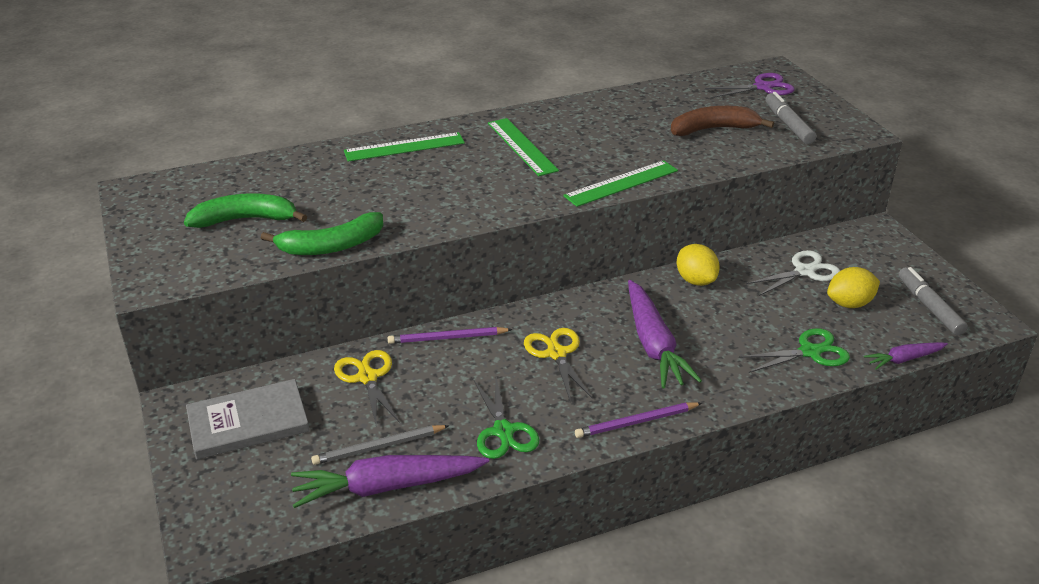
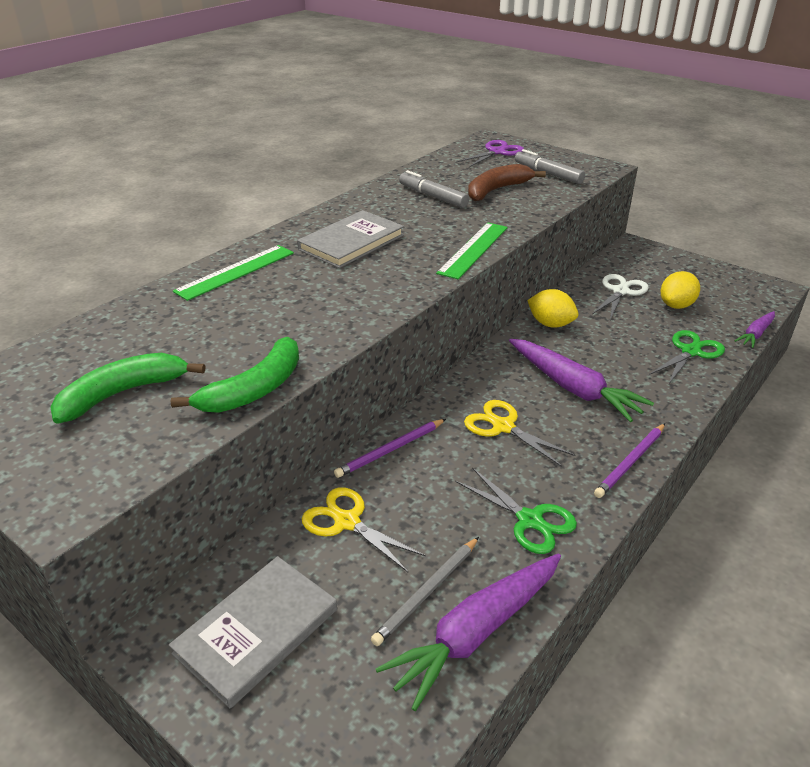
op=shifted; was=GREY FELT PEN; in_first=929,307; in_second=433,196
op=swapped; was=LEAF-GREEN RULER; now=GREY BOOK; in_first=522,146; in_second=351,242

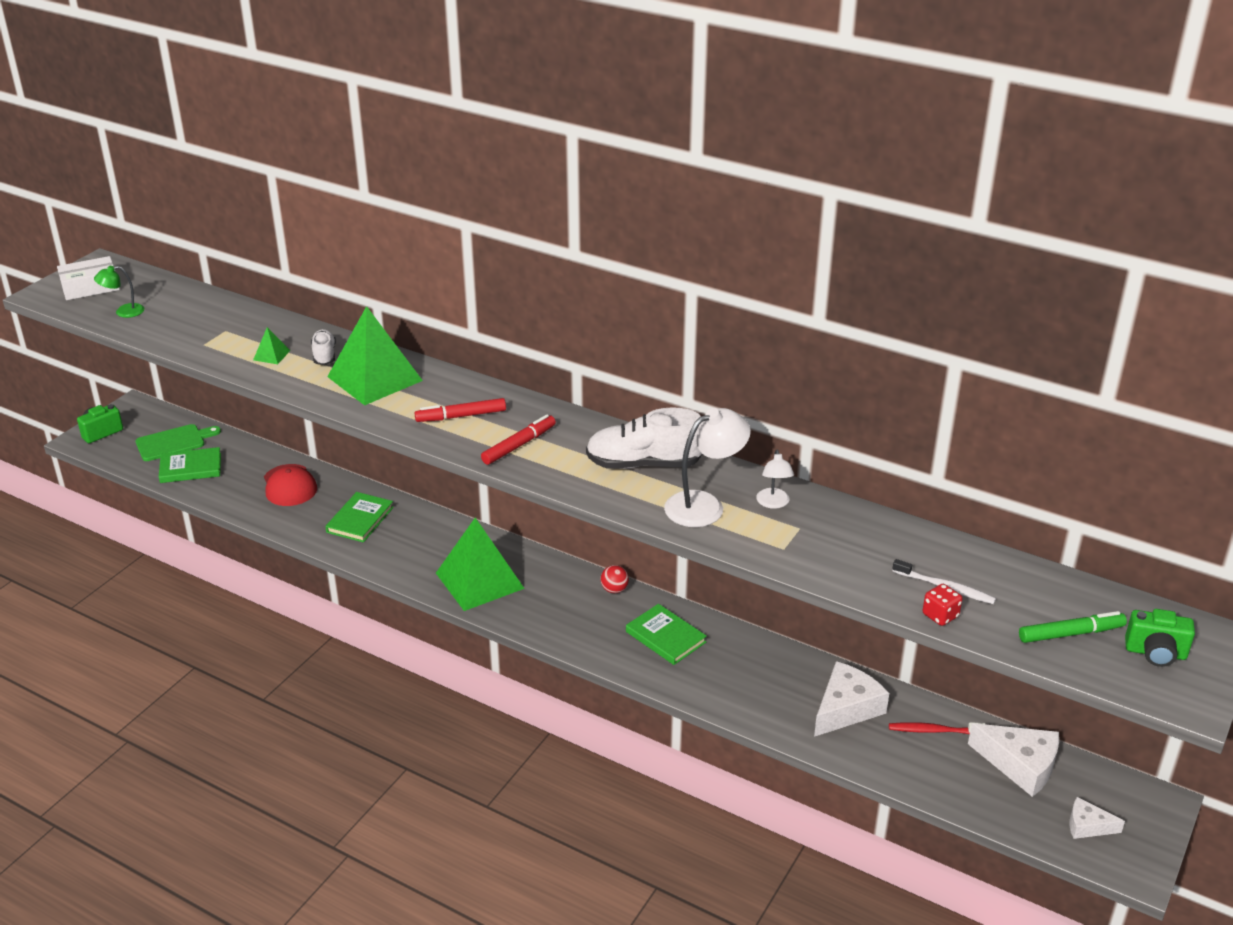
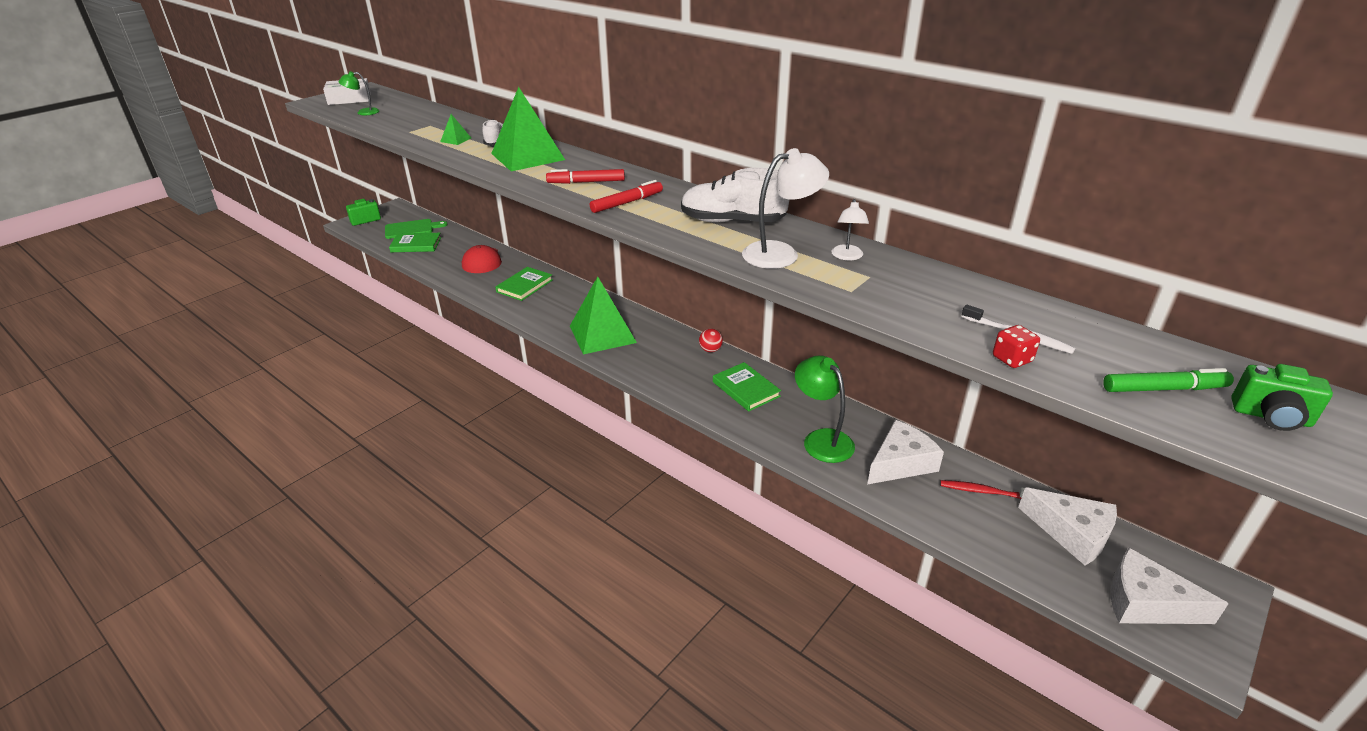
op=new; now=LEAF-GREEN DESK LAMP; in_second=821,439
op=scaled; was=PURE WHITE CHEESE WEDGE; in_first=1087,826; in_second=1146,603; ratio=1.77

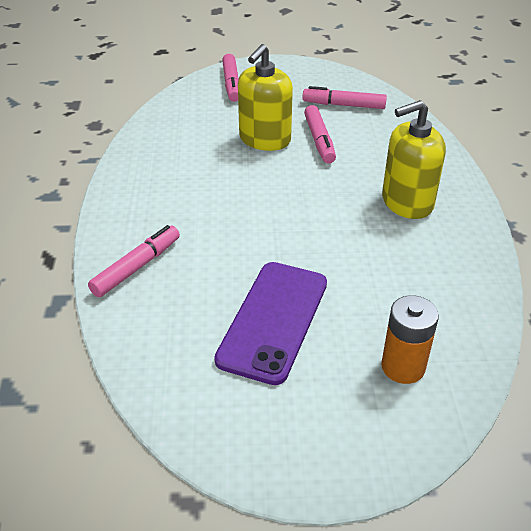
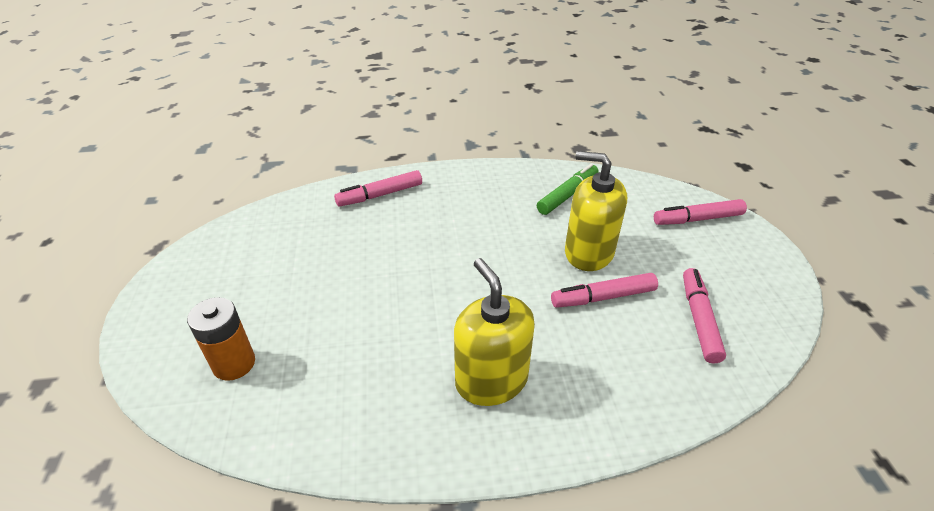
op=gone; was=VIOLET PHONE; in_first=273,320
op=new; now=LEAF-GREEN FELT PEN; in_second=567,195
op=rotated; was=PINK FELT PEN; in_first=137,267; in_second=380,195; clockwise=120

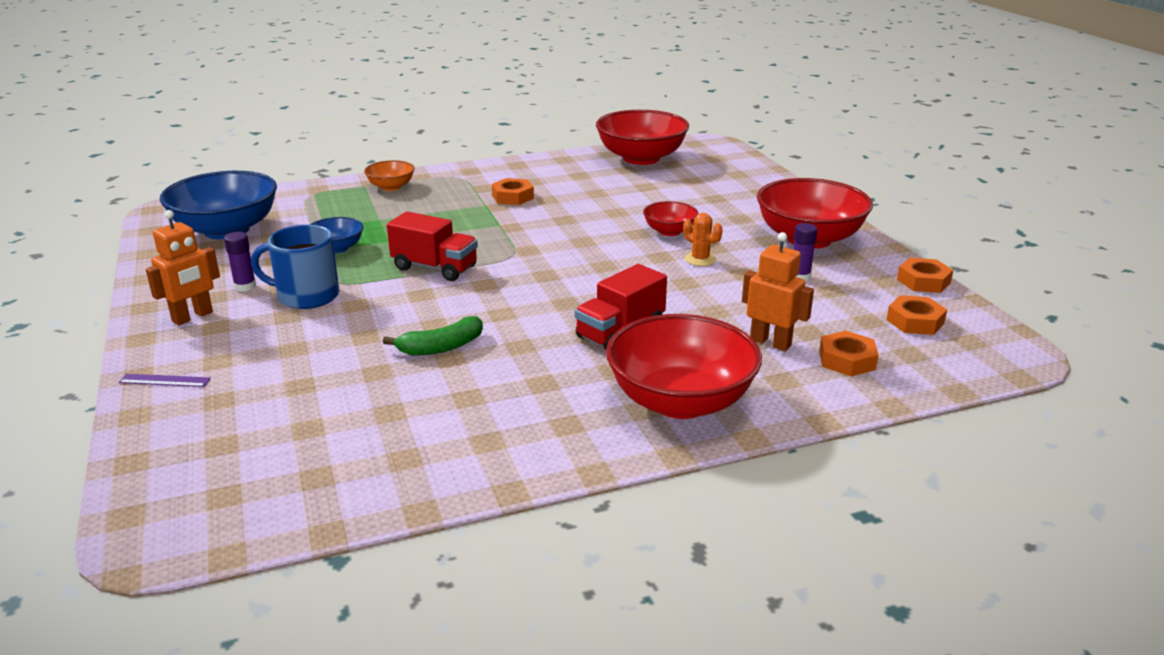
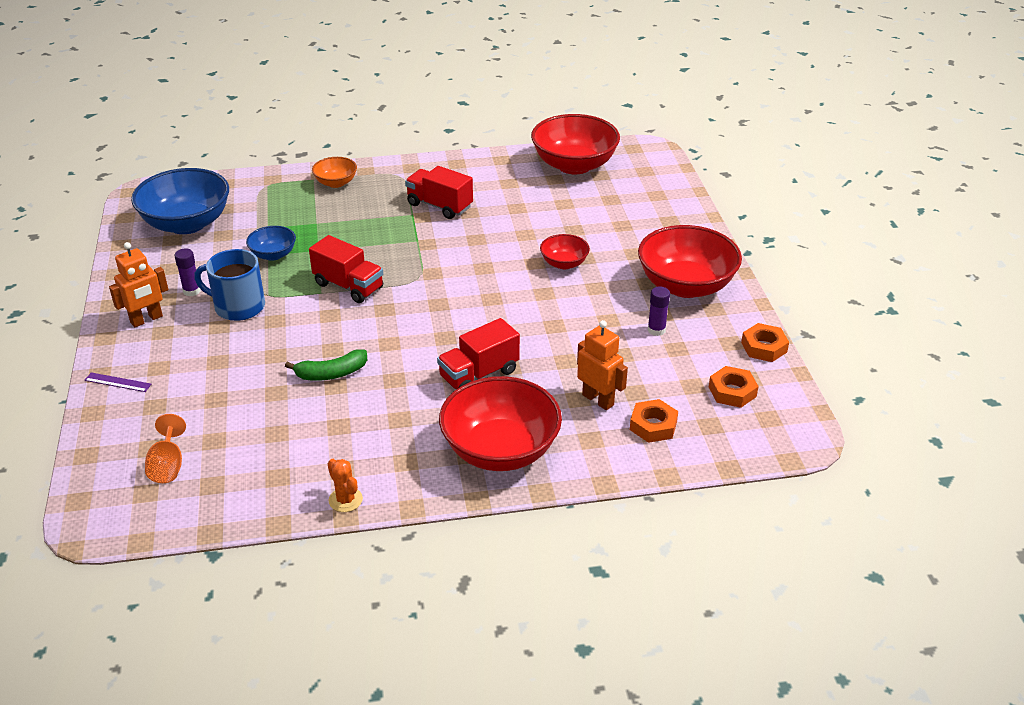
op=new; now=ORANGE WINE GLASS; in_second=168,465
op=shifted; was=ORANGE CACTUS; in_first=700,259; in_second=345,500
op=swapped; was=ORANGE HEX NUT; now=CRIMSON TRUCK; in_first=513,197; in_second=439,206

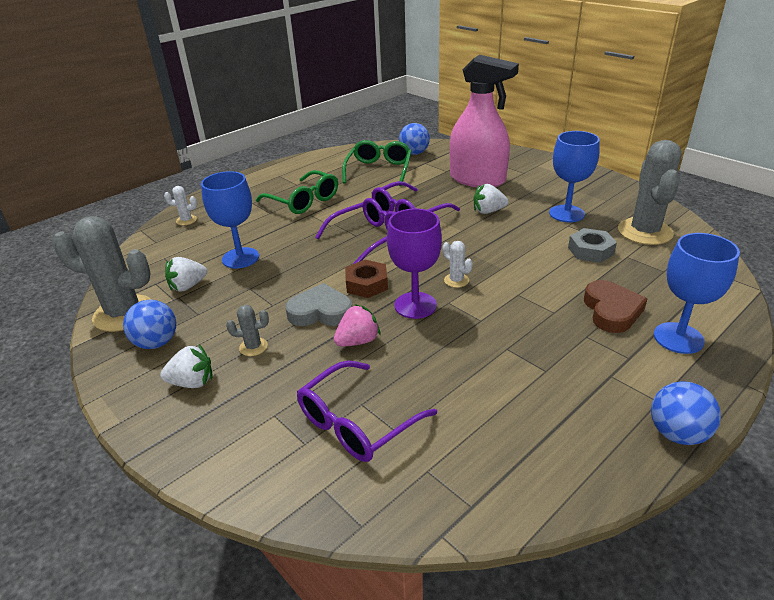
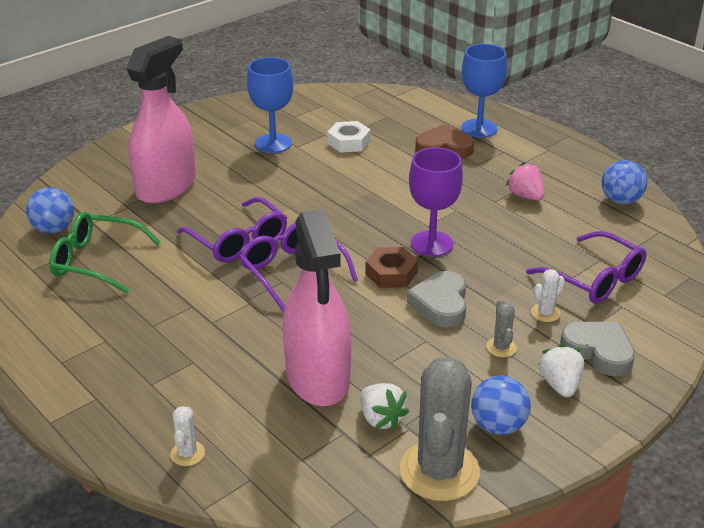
op=gone; was=LEAF-GREEN EYEGLASSES; in_first=303,201
op=gone; was=PURE WHITE STRAWBERRY; in_first=488,211
op=gone; was=GREY CACTUS; in_first=645,232
op=new; now=GREY HEART SHAPE; in_second=598,351
op=shifted; was=PINK STRAWBERRY; in_first=358,341; in_second=525,196
op=shifted; was=PURE WHITE CACTUS; in_first=456,280; in_second=545,313
op=shifted; was=ROYAL BLUE BALL; in_first=677,433; in_second=620,201
op=swapped; was=ROYAL BLUE WINE GLASS; now=PINK SPRAY BOTTLE; in_first=240,258; in_second=318,377
op=repainted; was=GREY HEX NUT; now=PURE WHITE HEX NUT; in_first=590,251; in_second=349,142

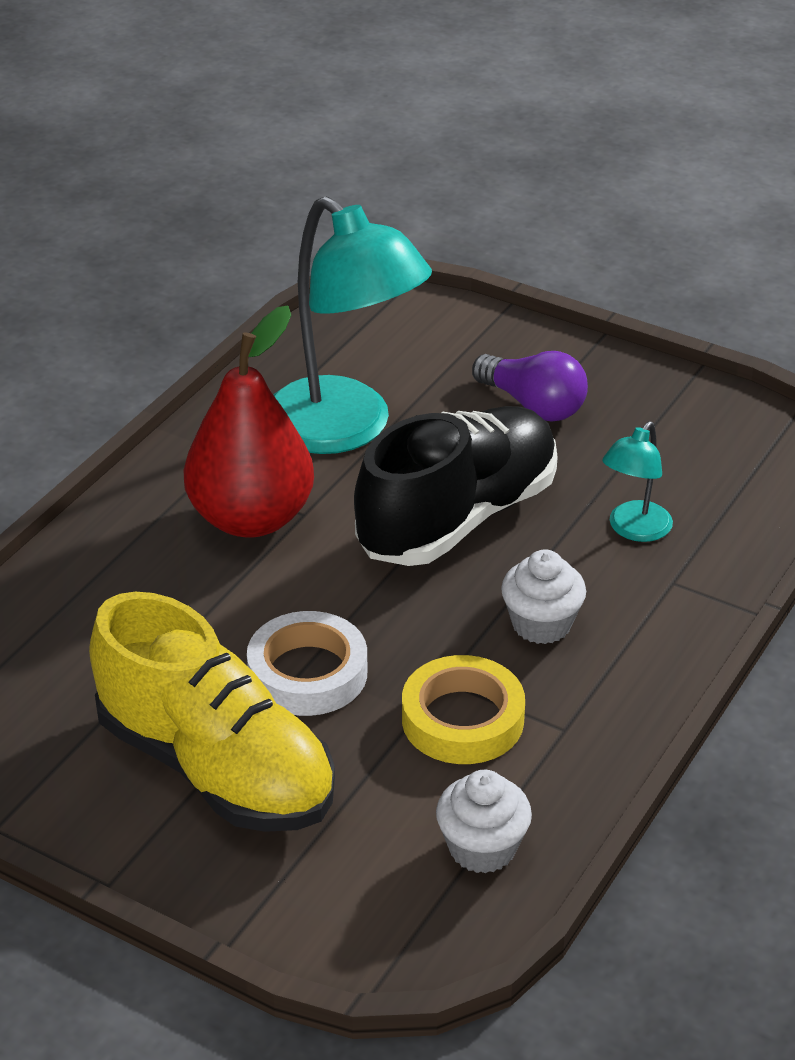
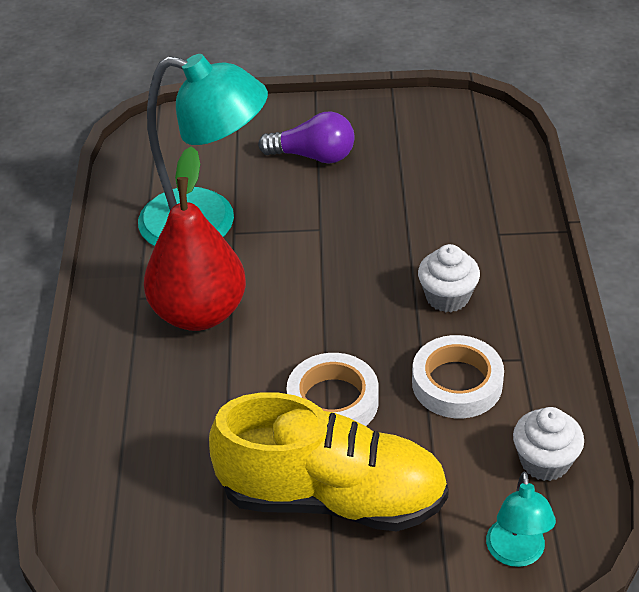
op=gone; was=EBONY SNEAKER; in_first=458,518
op=shifted; was=AQUA DESK LAMP; in_first=634,530; in_second=516,554
op=repainted; was=GOLDEN TAPE; now=PURE WHITE TAPE; in_first=462,719; in_second=457,383

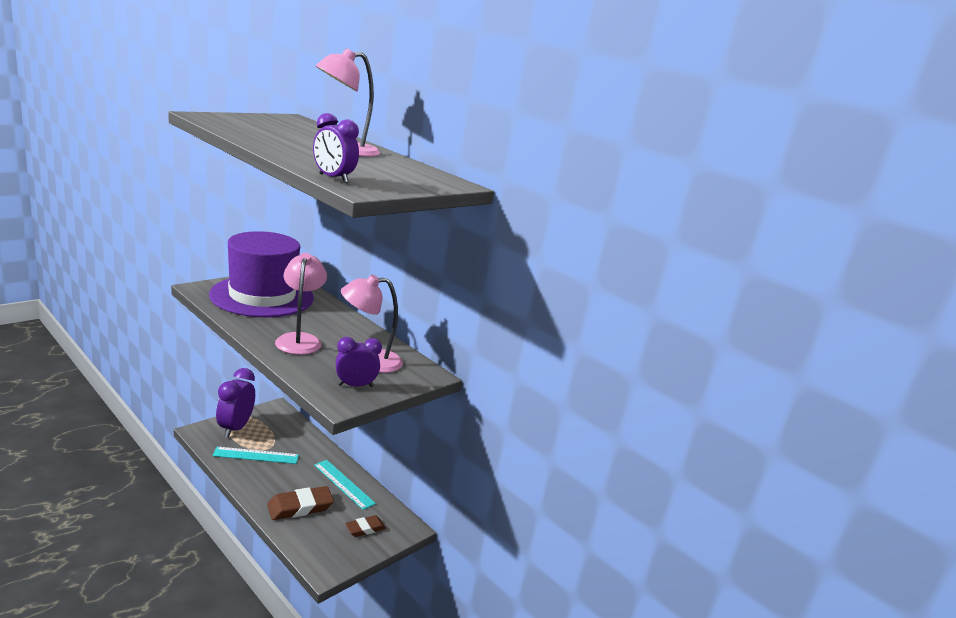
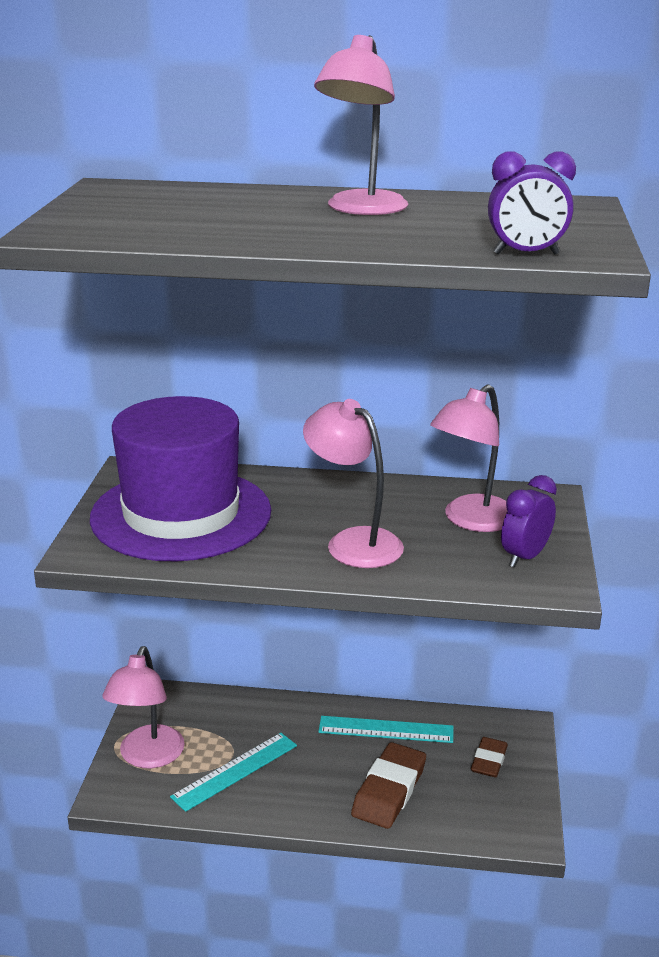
op=swapped; was=VIOLET CLOCK; now=PINK DESK LAMP; in_first=235,428; in_second=147,757

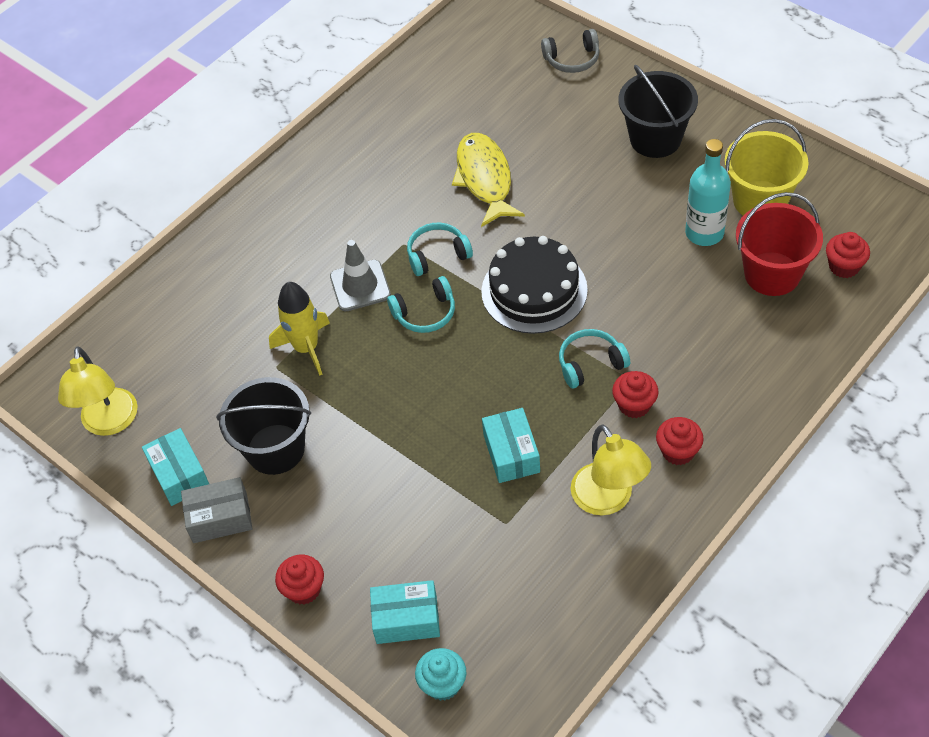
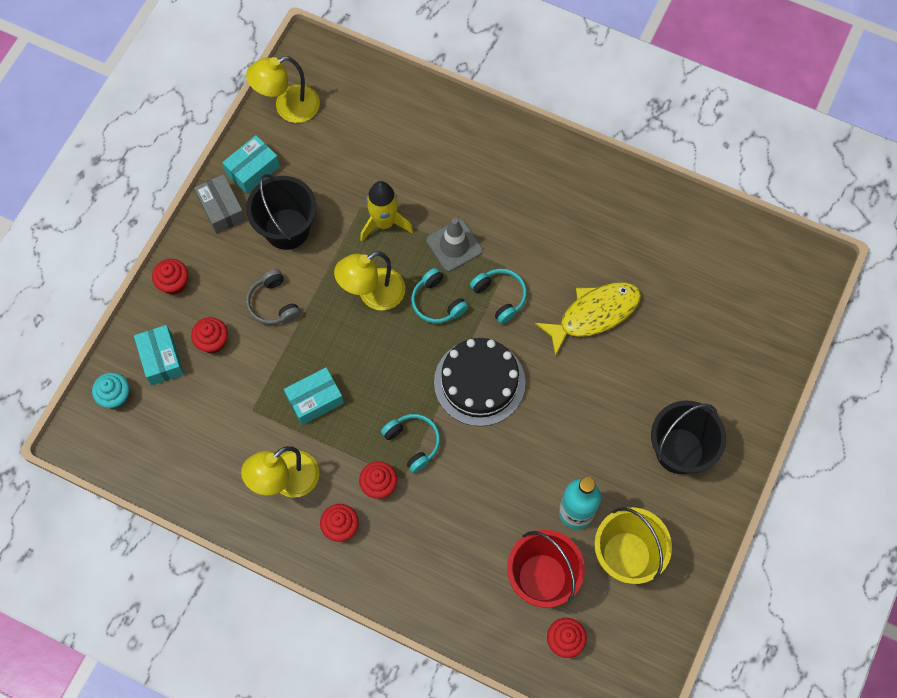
op=new; now=CRIMSON MUFFIN; in_second=213,341
op=new; now=GOLDEN DESK LAMP; in_second=373,294
op=shifted; was=GREY HEADSET; in_first=572,59; in_second=273,304

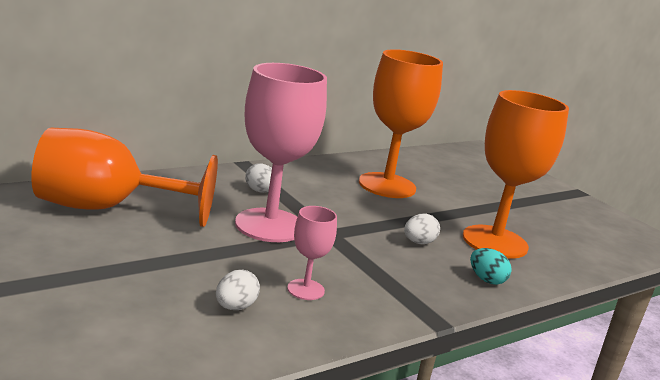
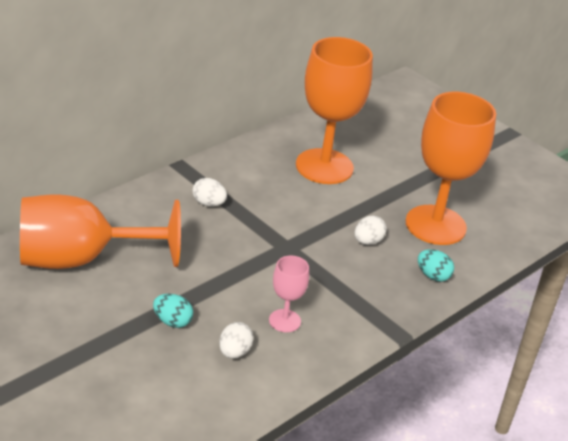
op=gone; was=PINK WINE GLASS; in_first=269,225
op=new; now=AQUA TOY EGG; in_second=172,321

